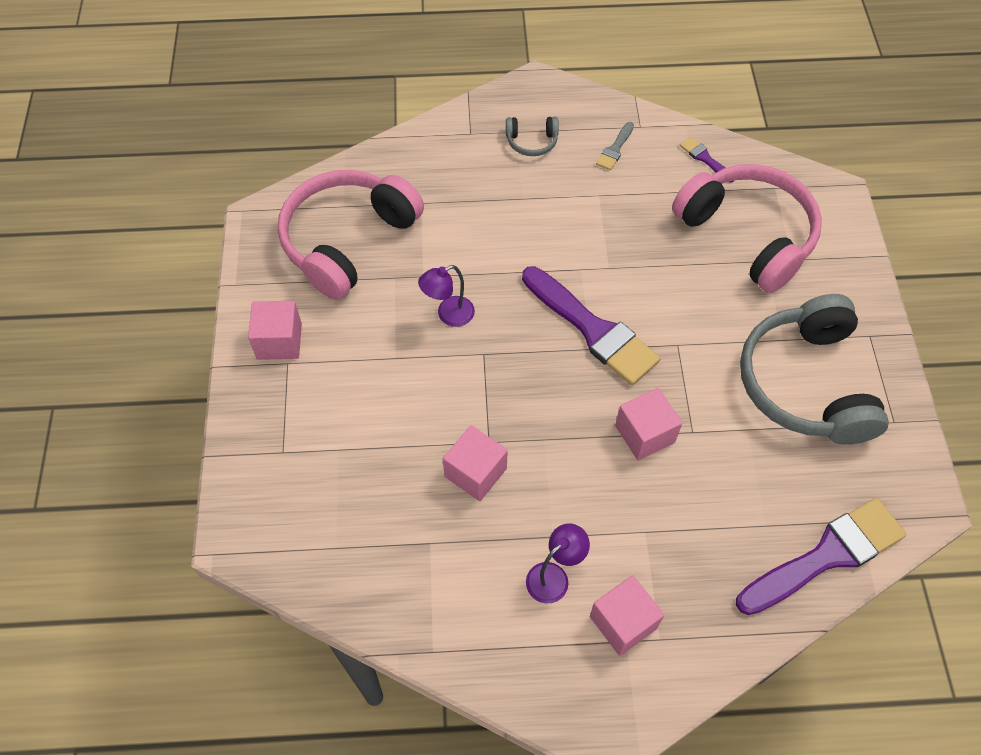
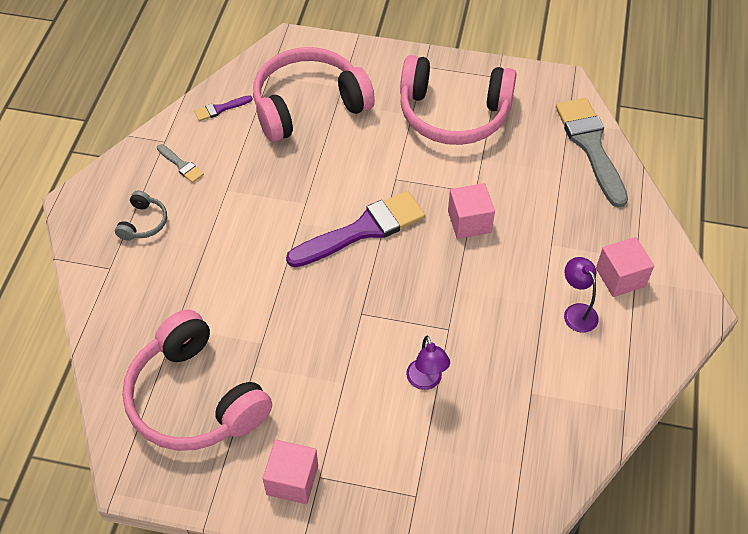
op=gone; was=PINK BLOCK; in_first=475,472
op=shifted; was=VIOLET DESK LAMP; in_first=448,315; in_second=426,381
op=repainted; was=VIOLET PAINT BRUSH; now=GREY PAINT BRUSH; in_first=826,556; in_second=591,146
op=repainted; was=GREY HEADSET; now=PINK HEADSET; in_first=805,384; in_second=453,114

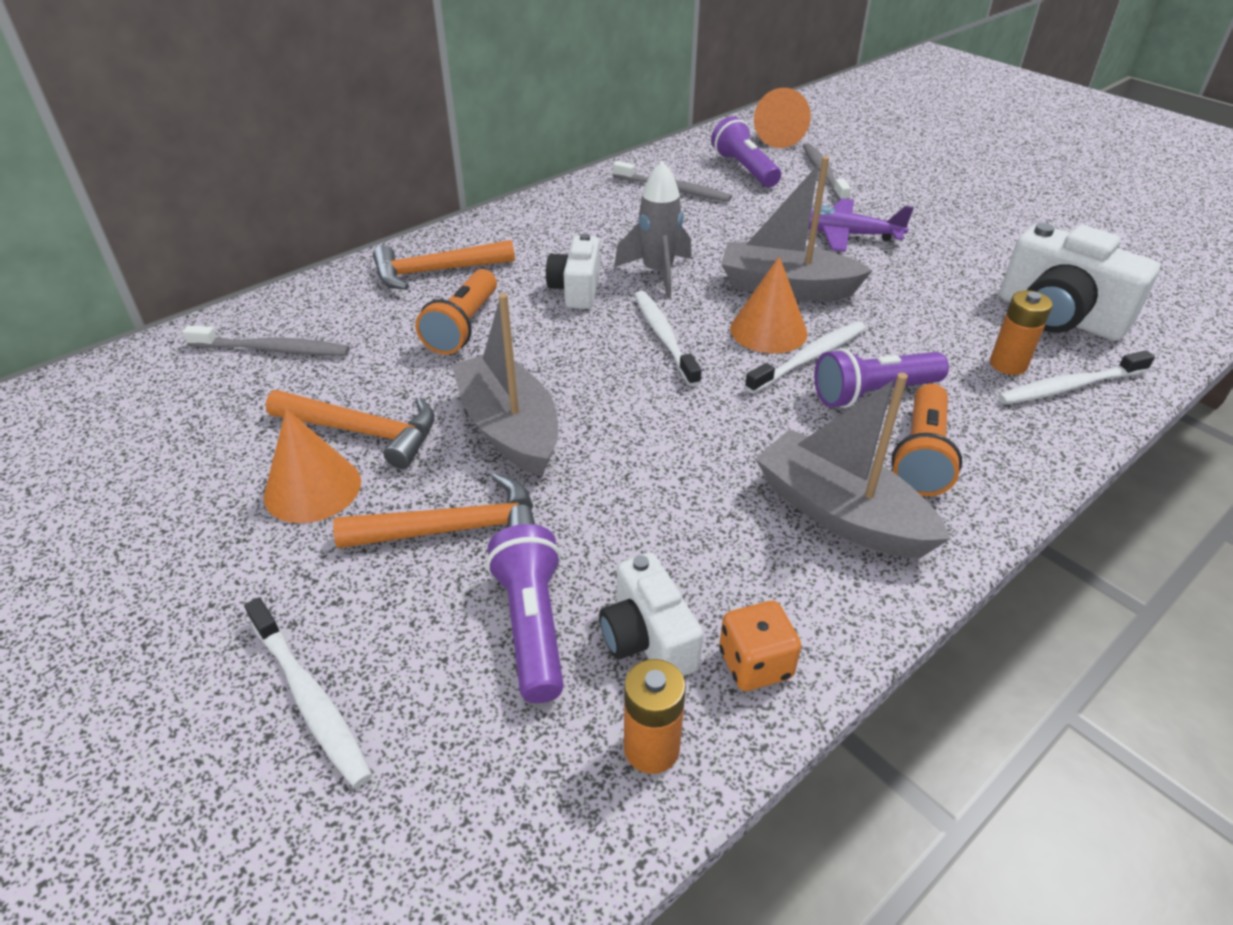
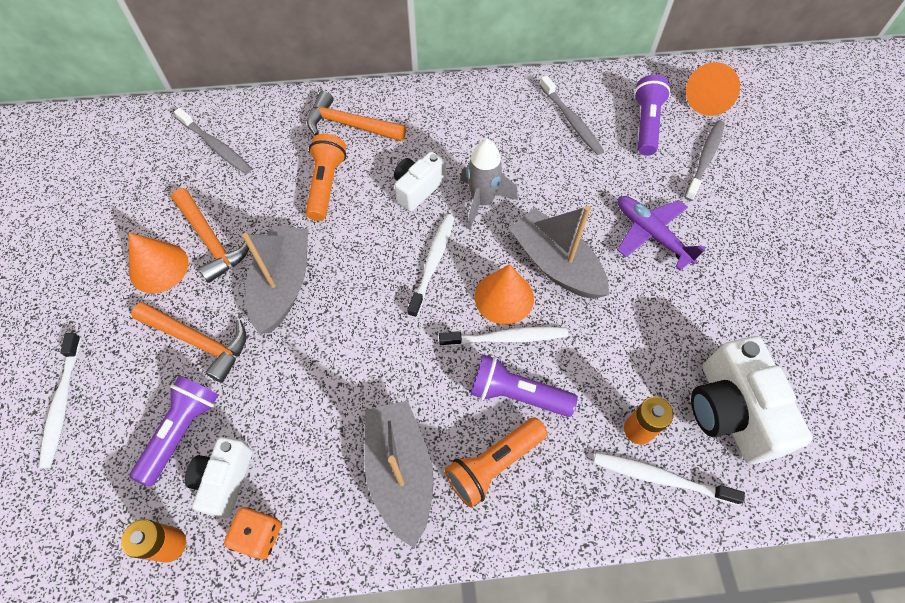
op=rotated; was=ORANGE TORCH; in_first=463,327; in_second=326,185; clockwise=135

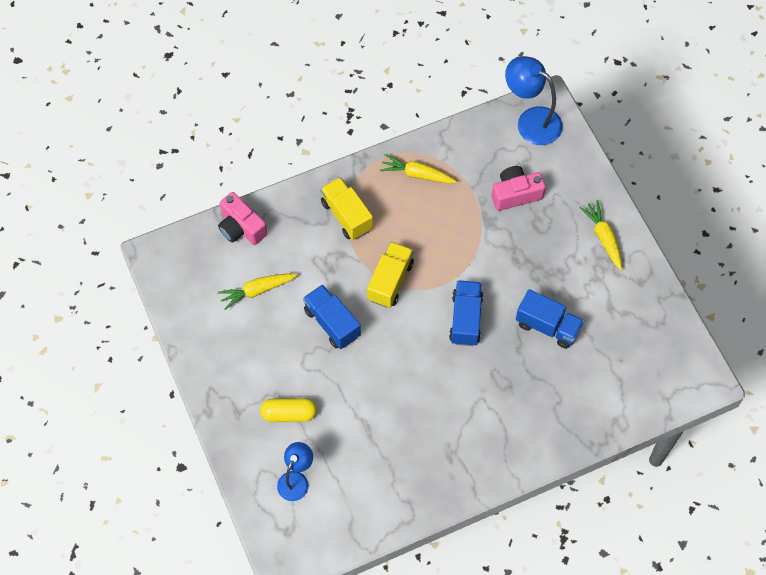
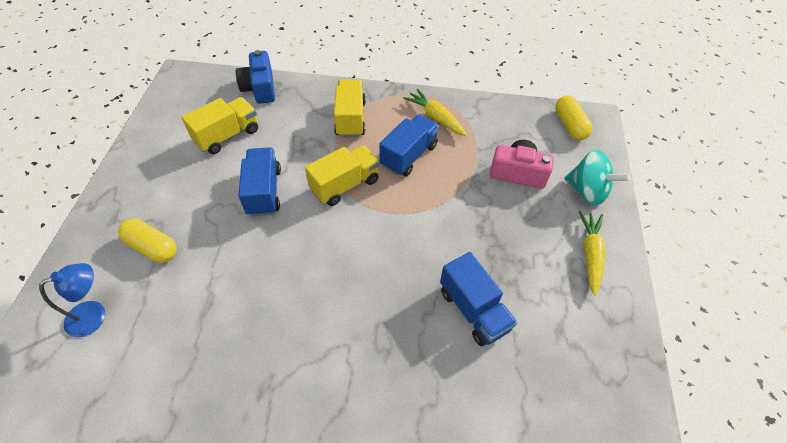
op=new; now=AQUA SPINNING TOP; in_second=587,191
op=shifted; was=ROYAL BLUE TRUCK; in_first=465,319; in_second=408,155
op=swapped; was=GOLDEN ROOT VEGETABLE; now=GOLDEN TRUCK; in_first=257,291; in_second=227,135
op=swapped; was=ROYAL BLUE DESK LAMP; now=GOLDEN PILL; in_first=531,121; in_second=570,125
op=repainted; was=PINK PHOTO CAMERA; now=ROYAL BLUE PHOTO CAMERA; in_first=241,227; in_second=260,88

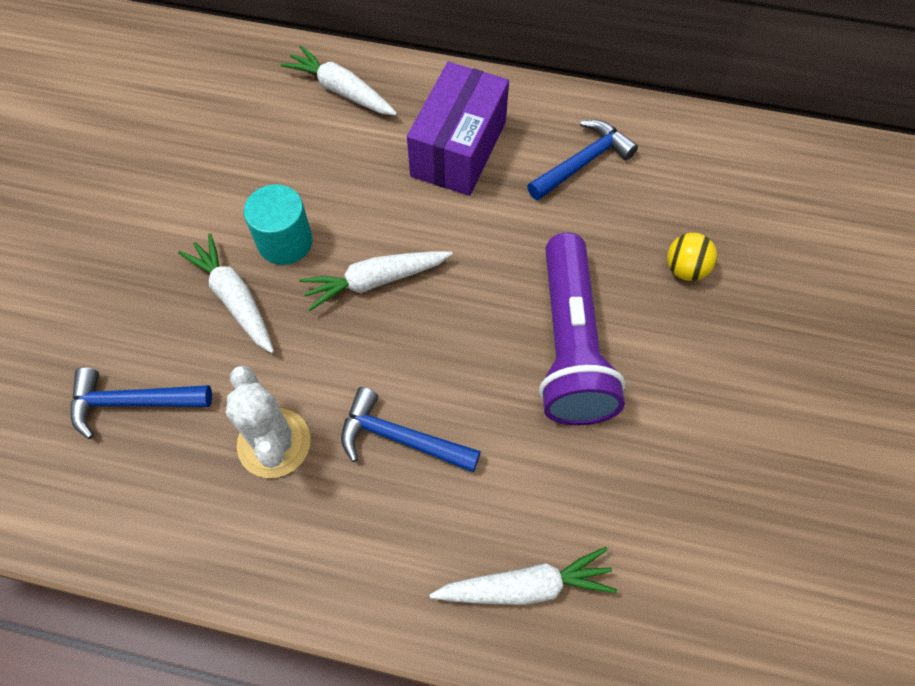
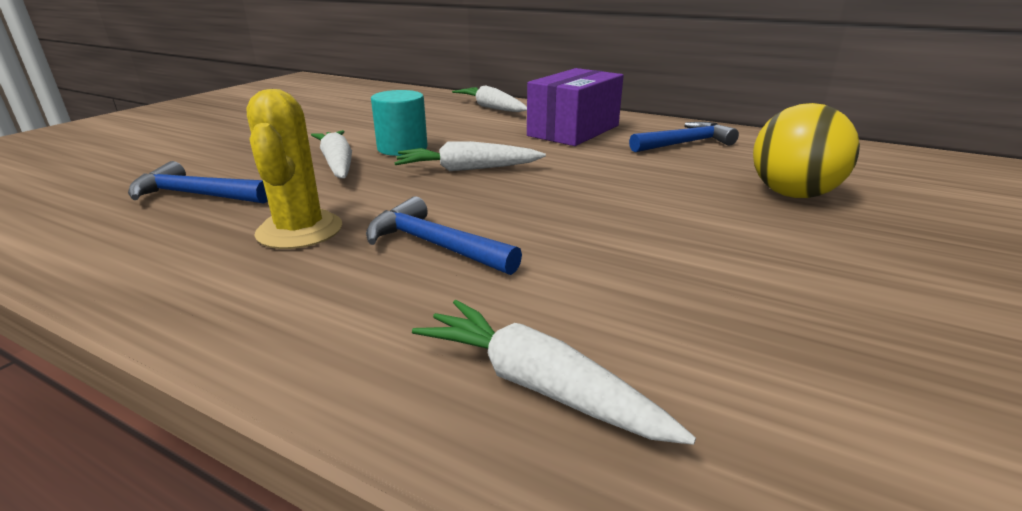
op=gone; was=VIOLET TORCH; in_first=570,345
op=repainted; was=PURE WHITE CACTUS; now=GOLDEN CACTUS; in_first=274,443; in_second=300,230
op=rotated; was=PURE WHITE ROOT VEGETABLE; in_first=526,586; in_second=537,385; clockwise=-150
op=scaled; was=GOLDEN BALL; in_first=685,269; in_second=792,194; ratio=1.76

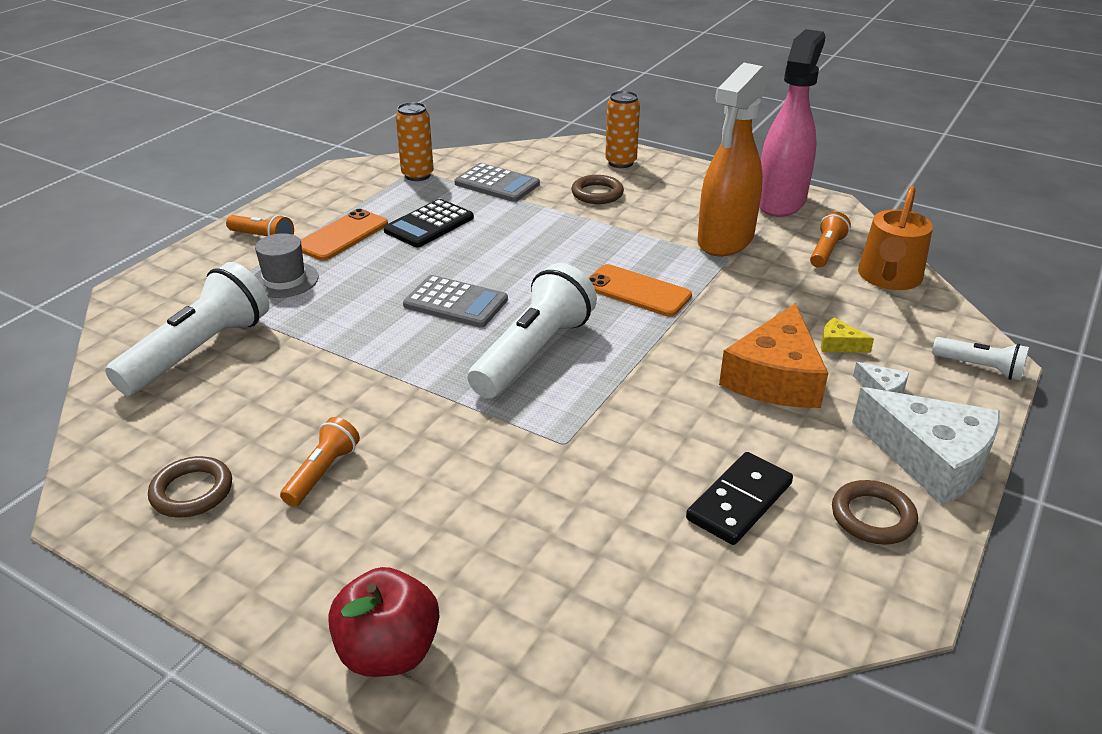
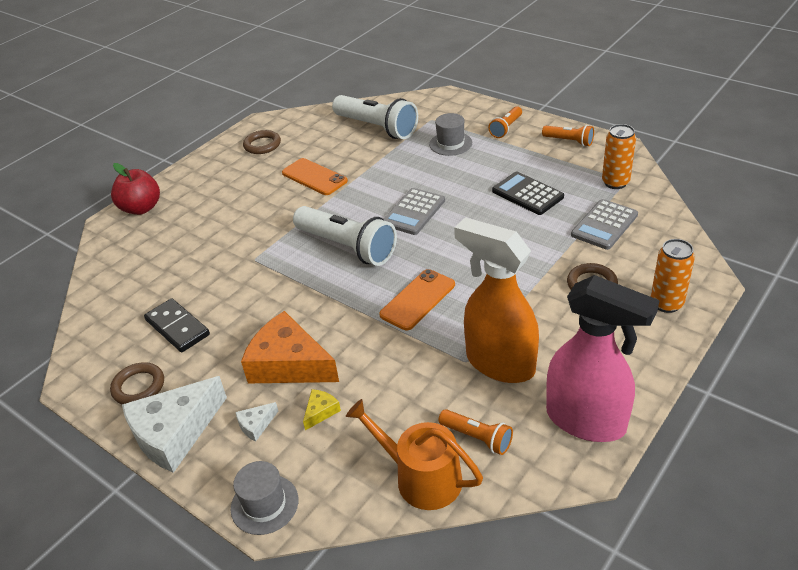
op=shifted; was=ORANGE TORCH; in_first=322,472; in_second=569,141
op=shifted; was=ORANGE PHONE; in_first=342,235; in_second=314,177
op=swapped; was=PURE WHITE TORCH; now=GREY HAT; in_first=980,368; in_second=264,504

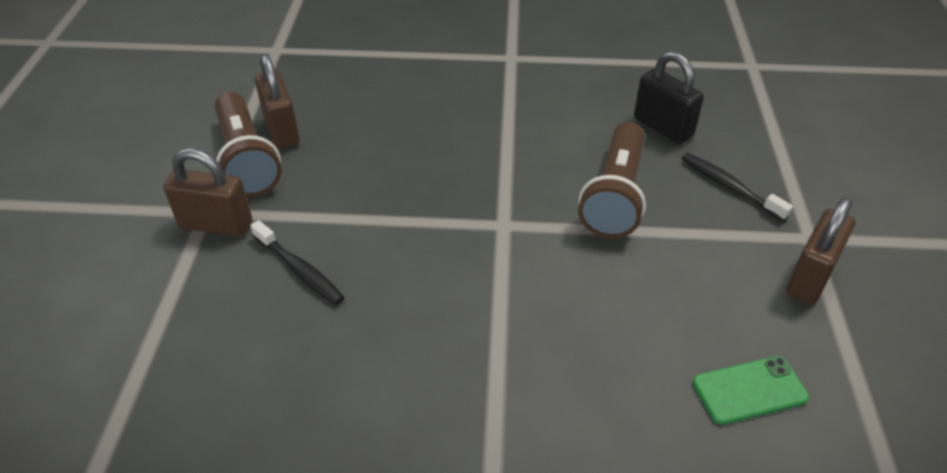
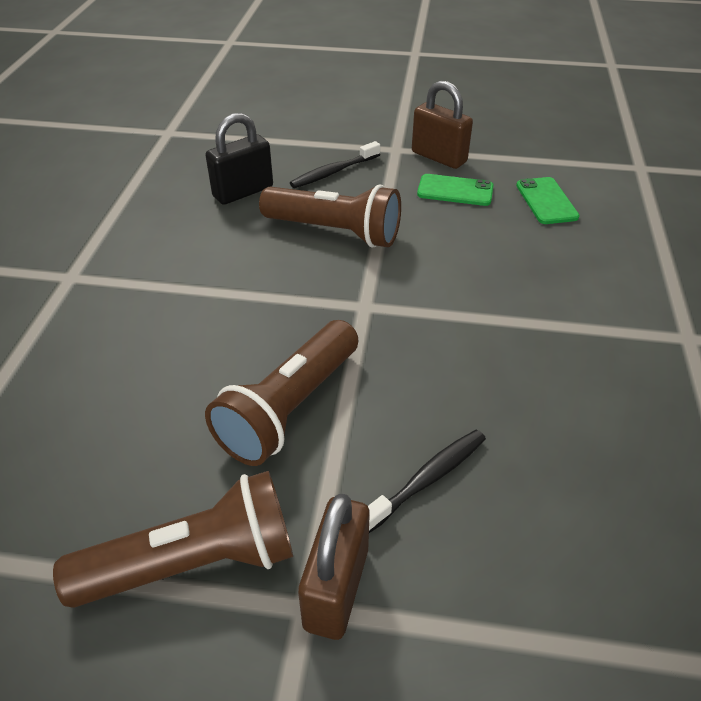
op=gone; was=BROWN PADLOCK; in_first=281,131
op=new; now=BROWN TORCH; in_second=289,408
op=new; now=LEAF-GREEN PHONE; in_second=455,190

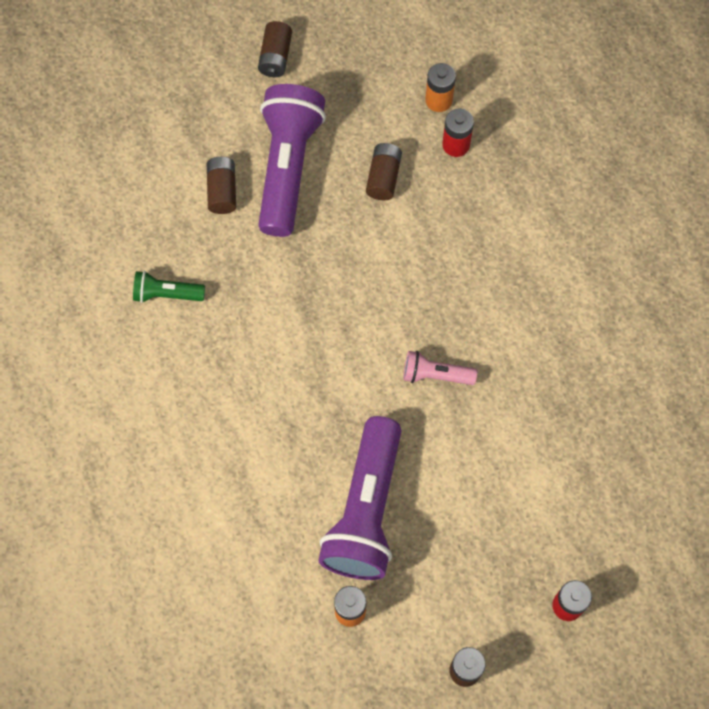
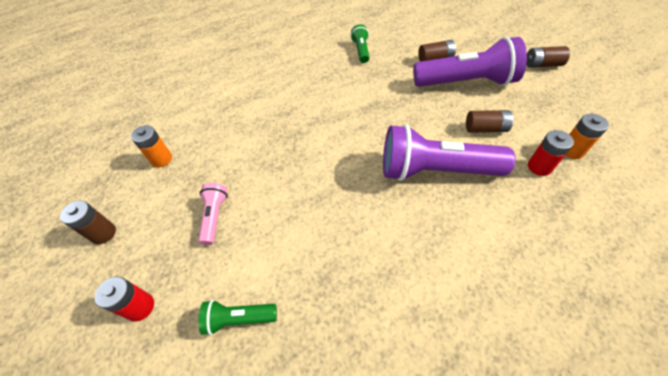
op=new; now=LEAF-GREEN TORCH; in_second=239,319
op=shifted; was=VIOLET TORCH; in_first=366,510; in_second=435,170
op=shifted; was=PINK TORCH; in_first=435,375; in_second=215,217

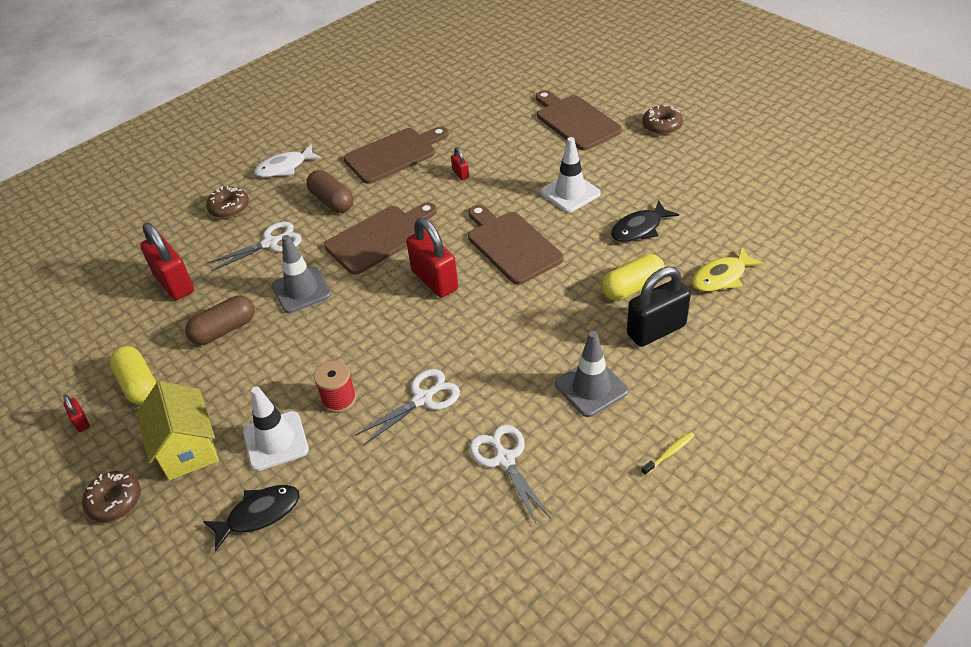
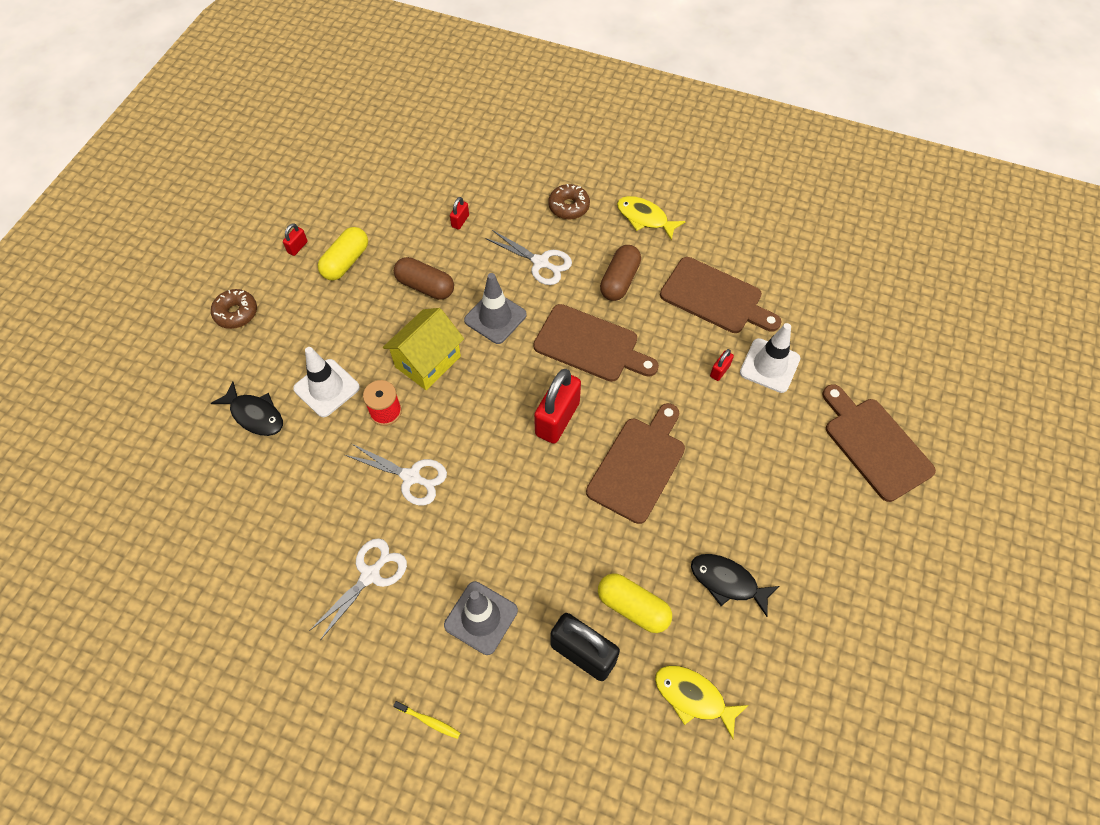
op=gone; was=BROWN DONUT; in_first=662,126
op=shifted; was=GOLDEN HOUSE; in_first=187,449; in_second=428,361
op=shifted; was=PURE WHITE ROAD CONE; in_first=570,193; in_second=769,365
op=repainted; was=PURE WHITE FISH FIGURE; now=GOLDEN FISH FIGURE; in_first=284,167; in_second=645,218
op=rotated; was=BROWN CUTTING BOARD; in_first=575,121; in_second=874,445; clockwise=-60
op=scaled; was=CRIMSON PADLOCK; in_first=174,283; in_second=460,221; ratio=0.45

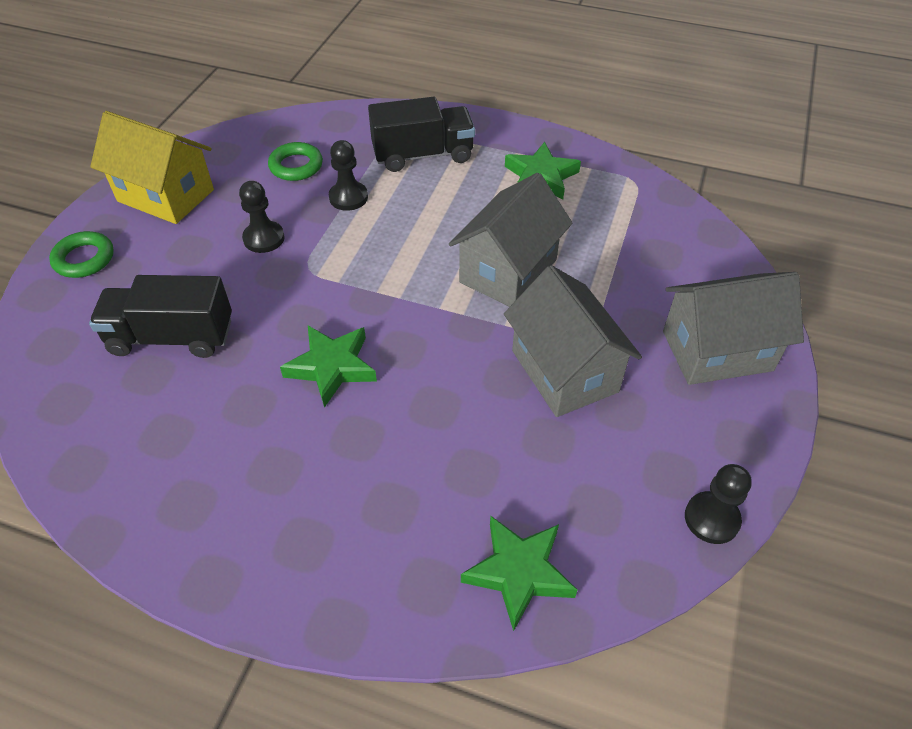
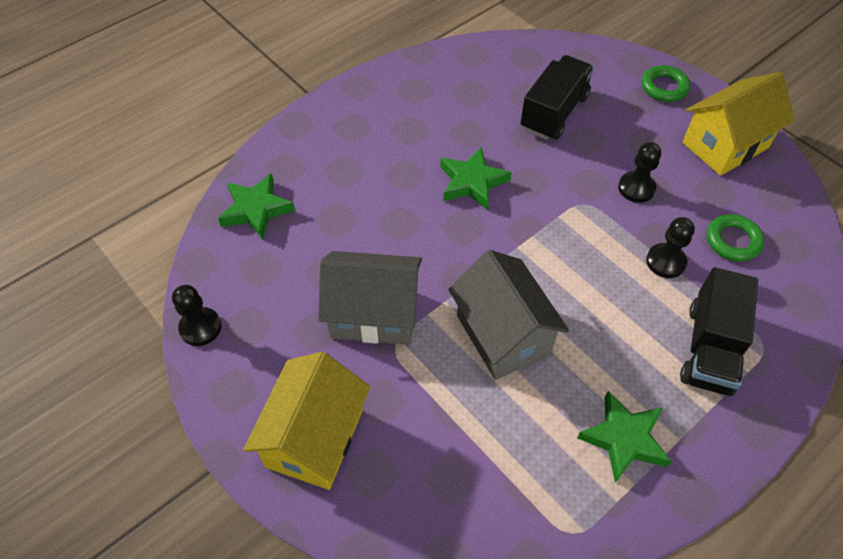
op=repainted; was=GREY HOUSE; now=GOLDEN HOUSE; in_first=717,351; in_second=315,438

